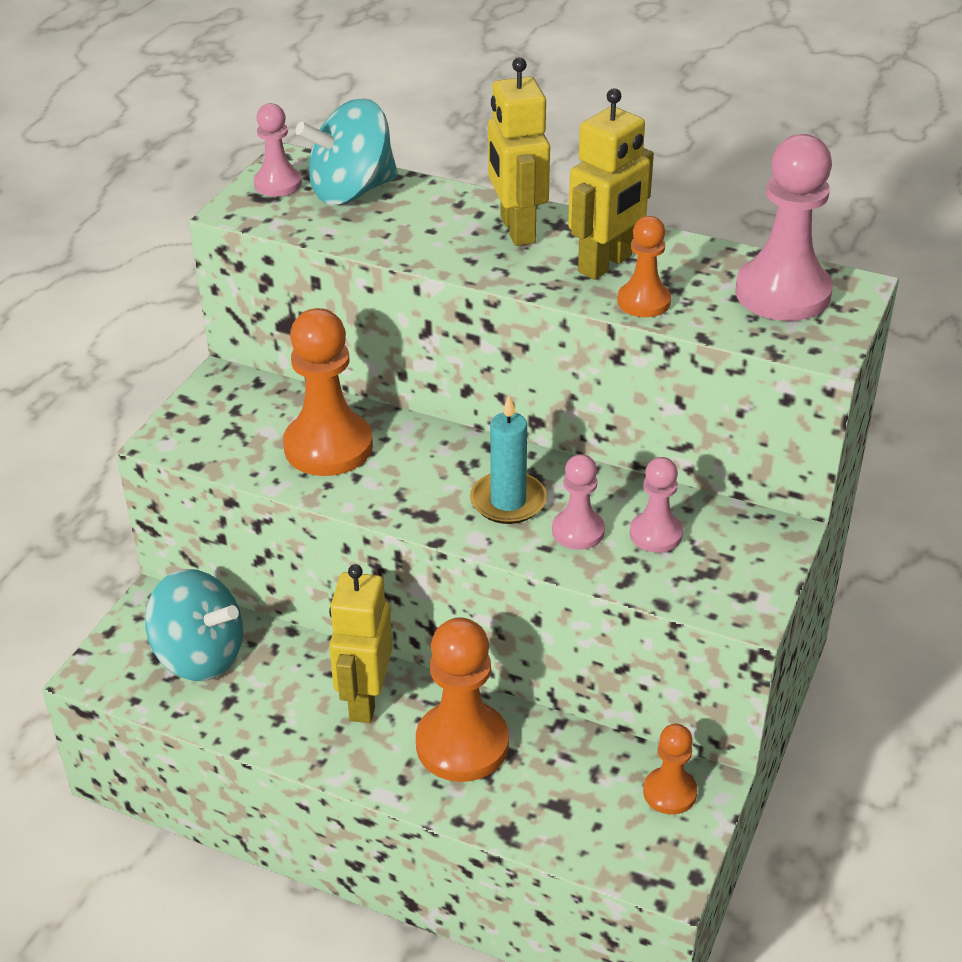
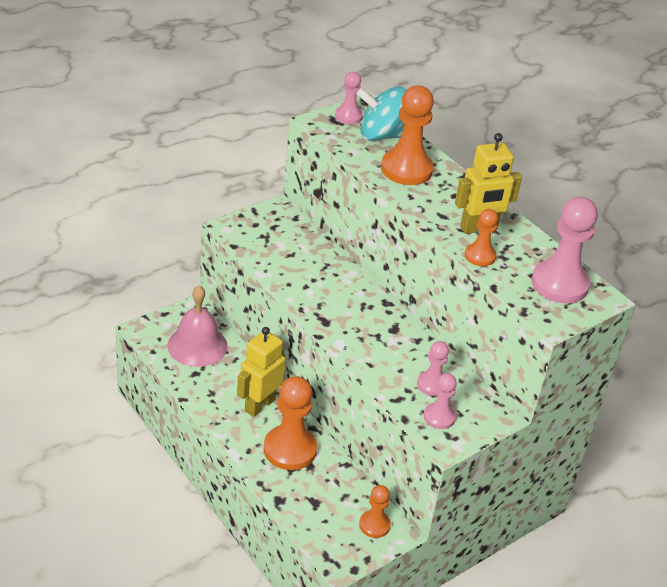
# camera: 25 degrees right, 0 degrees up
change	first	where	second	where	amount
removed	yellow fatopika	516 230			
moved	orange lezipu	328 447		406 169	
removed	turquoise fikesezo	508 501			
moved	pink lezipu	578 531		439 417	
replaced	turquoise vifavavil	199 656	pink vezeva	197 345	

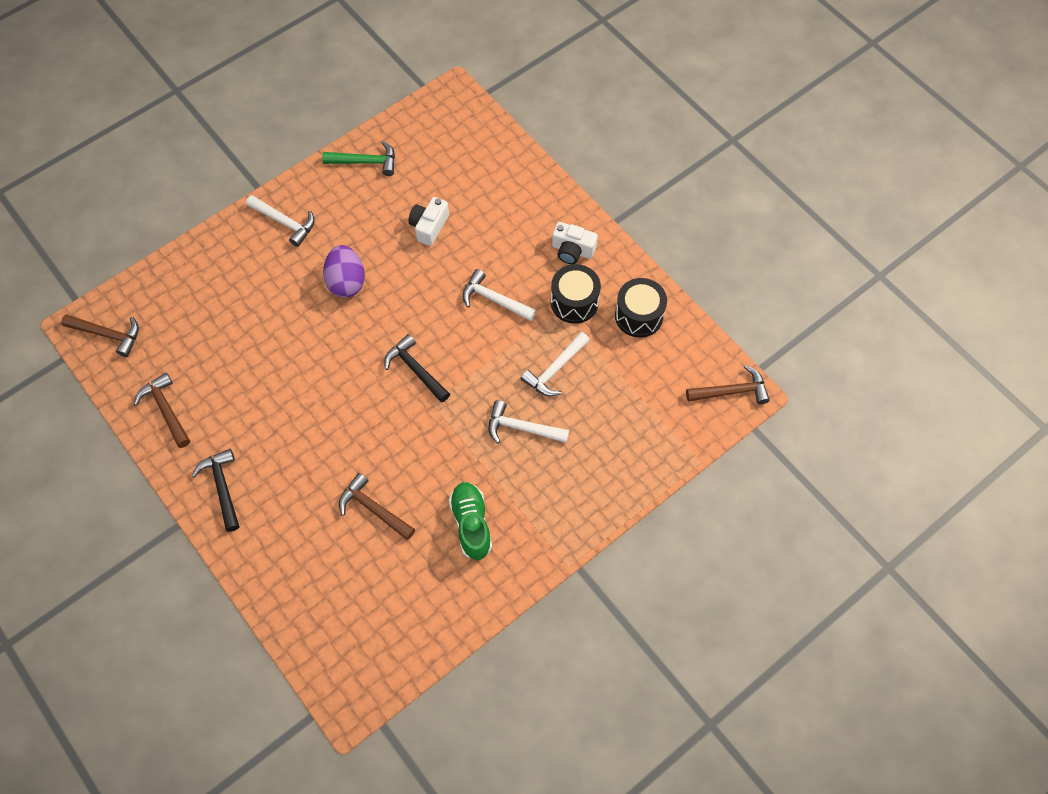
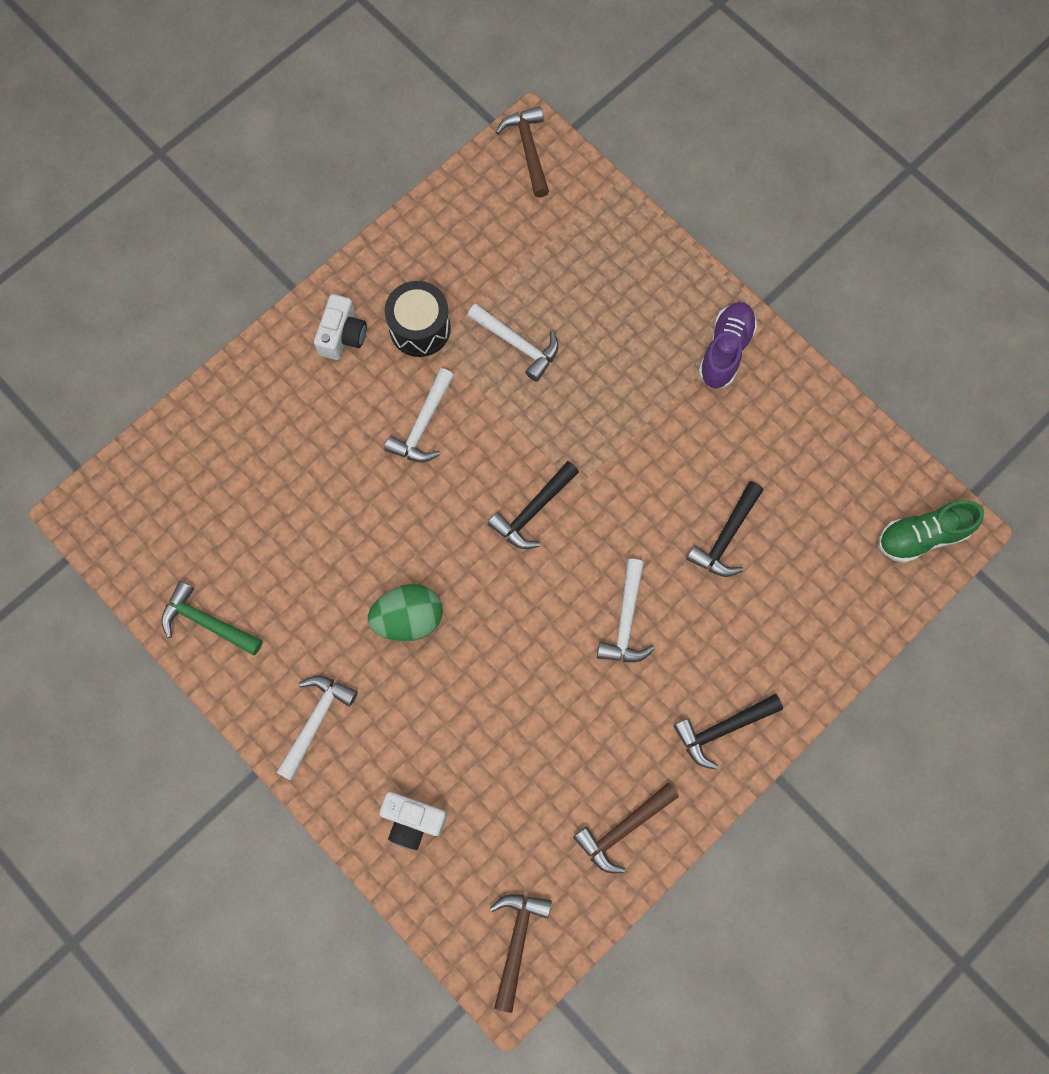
# camera: 95 degrees left, 10 degrees up
change	first	where	second	where	amount
turned	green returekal	365 162		207 622	60 degrees counterclockwise
moved	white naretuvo	429 226		413 820	
recoloured	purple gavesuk	346 282	green gavesuk	408 618	
removed	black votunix	638 316			
moved	white returekal	522 428		626 620	
recoloured	brown returekal	374 509	black returekal	726 536	
moved	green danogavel	471 524		921 536	
added			purple danogavel	725 351	

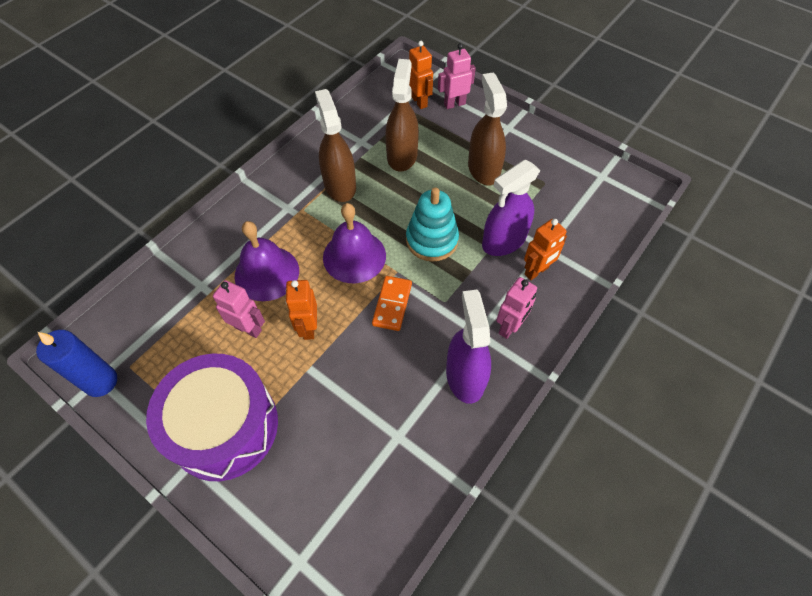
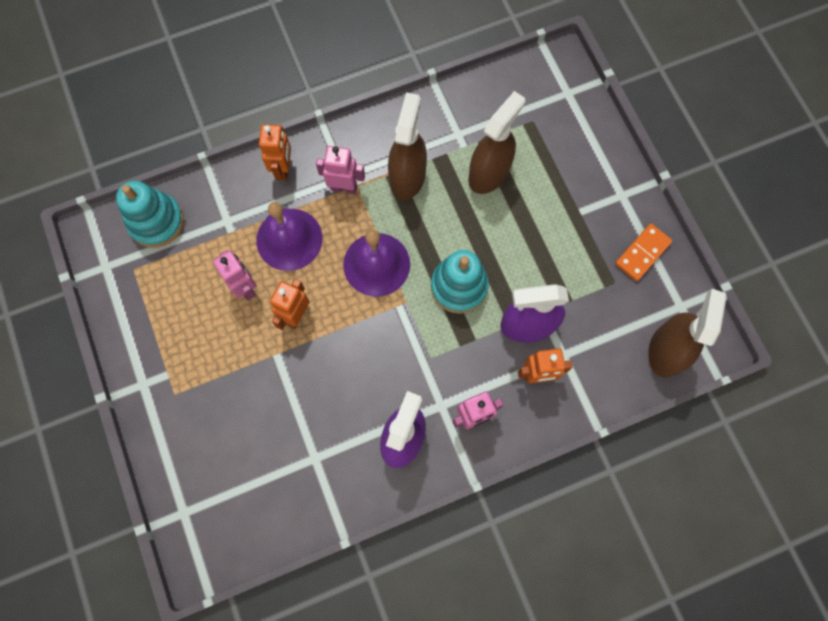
# camera: 30 degrees right, 15 degrees up
change	first	where	second	where	amount
moved	orange fatopika	419 101		283 169	
moved	pink fatopika	454 104		344 187	
moved	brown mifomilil	483 169		666 350	
moved	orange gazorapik	392 304		642 253	
removed	blue fikesezo	101 382			
removed	purple votunix	224 426			
added			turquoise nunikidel	156 222	

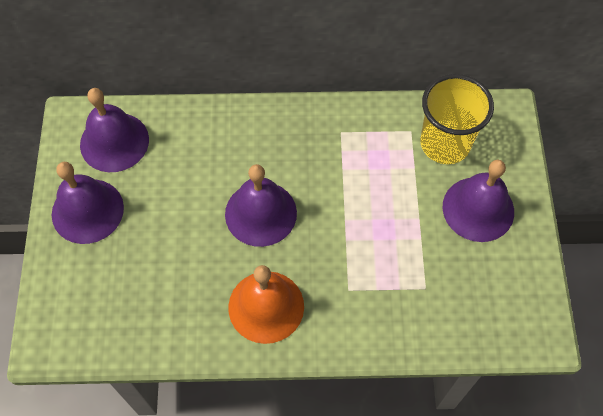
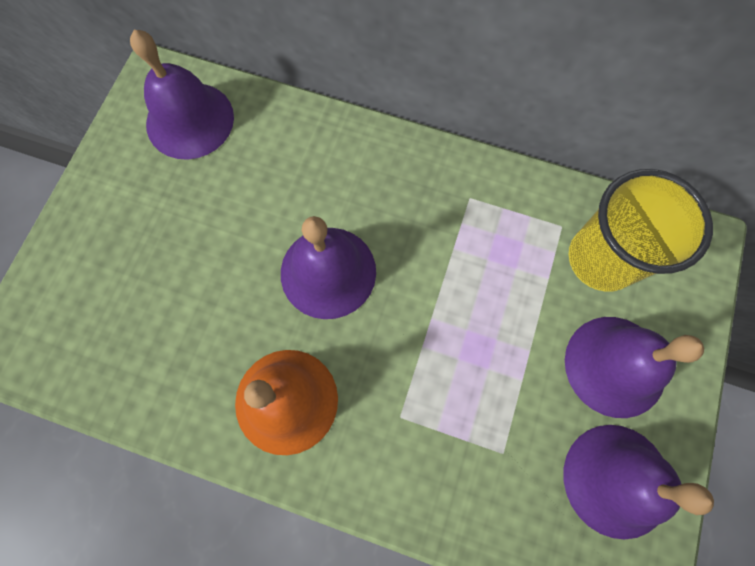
# camera: 20 degrees right, 10 degrees up
change	first	where	second	where	amount
moved	purple vezeva	87 211		617 480	

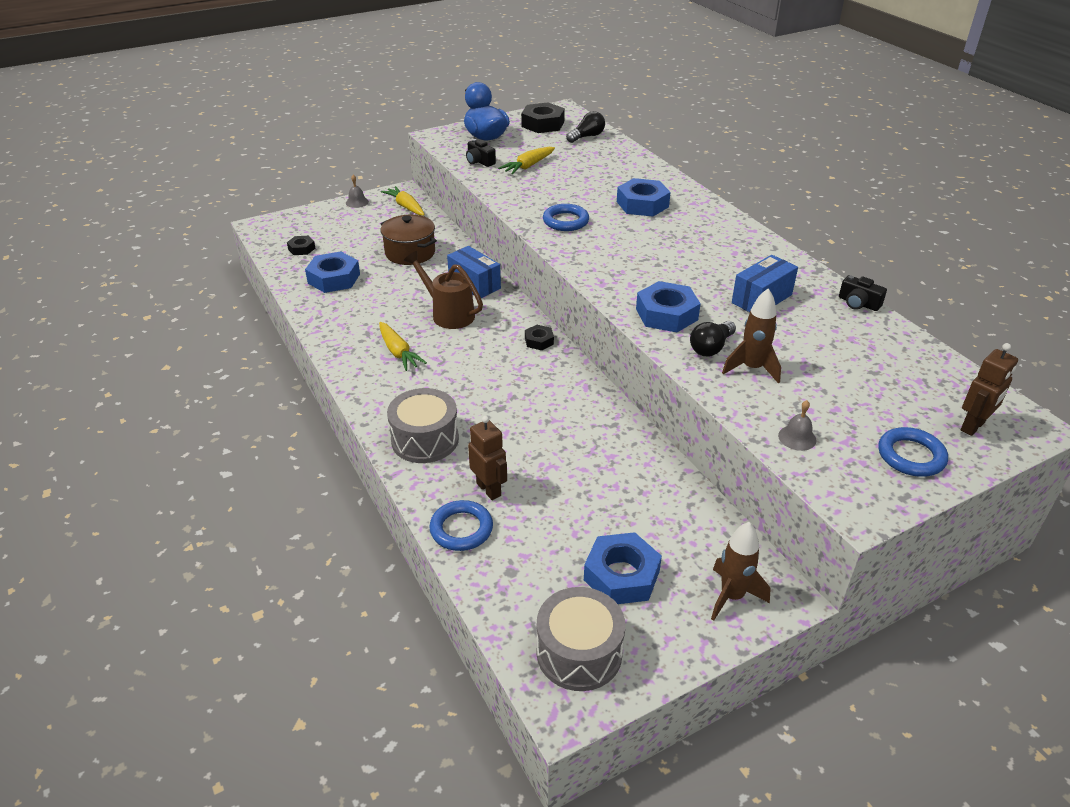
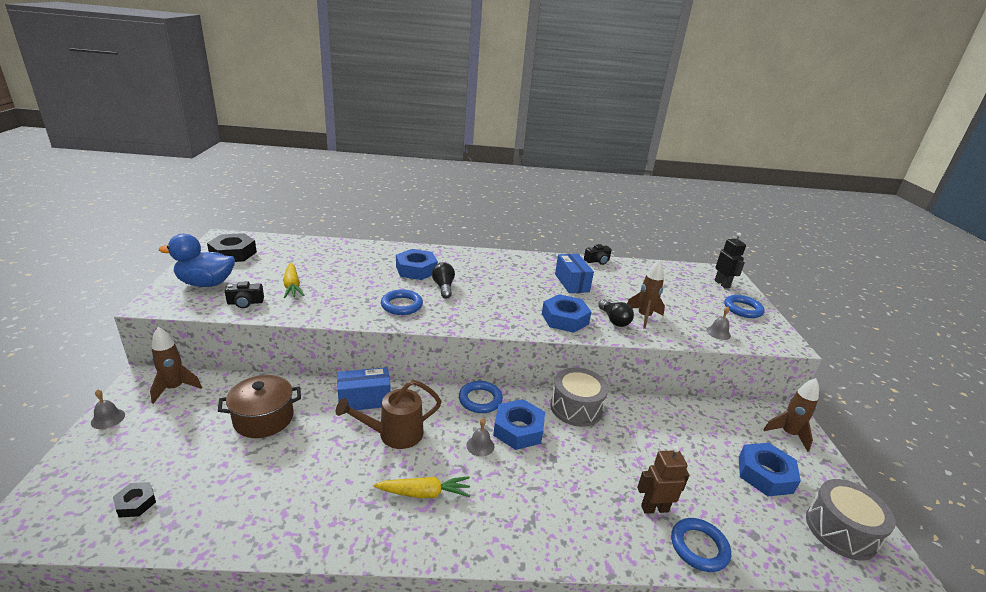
# camera: 65 degrees left, 10 degrees down
change	first	where	second	where	amount
moved	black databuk	587 136		443 287	
replaced	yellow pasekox	405 207	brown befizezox	175 388	
moved	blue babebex	334 278		518 429	
replaced	black babebex	539 341	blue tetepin	480 400	
recoloured	brown fatopika	973 426	black fatopika	722 284	
moved	grey votunix	425 439		576 408	
added			grey vezeva	480 445	

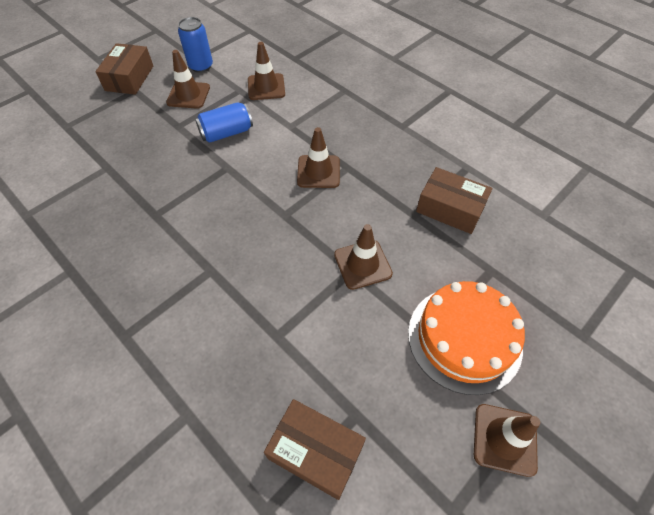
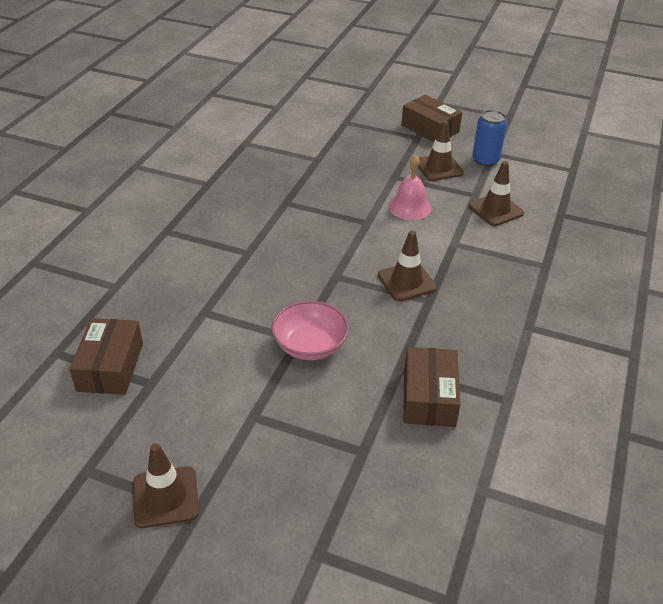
# camera: 65 degrees right, 15 degrees down
change	first	where	second	where	amount
turned	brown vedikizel	129 78		430 129	60 degrees clockwise
replaced	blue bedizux	226 133	pink vezeva	409 207	
replaced	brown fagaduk	362 264	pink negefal	310 345	
removed	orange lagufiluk	464 338			

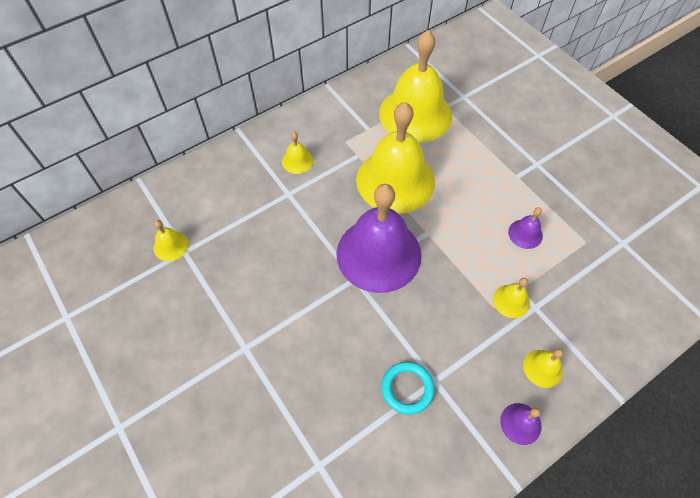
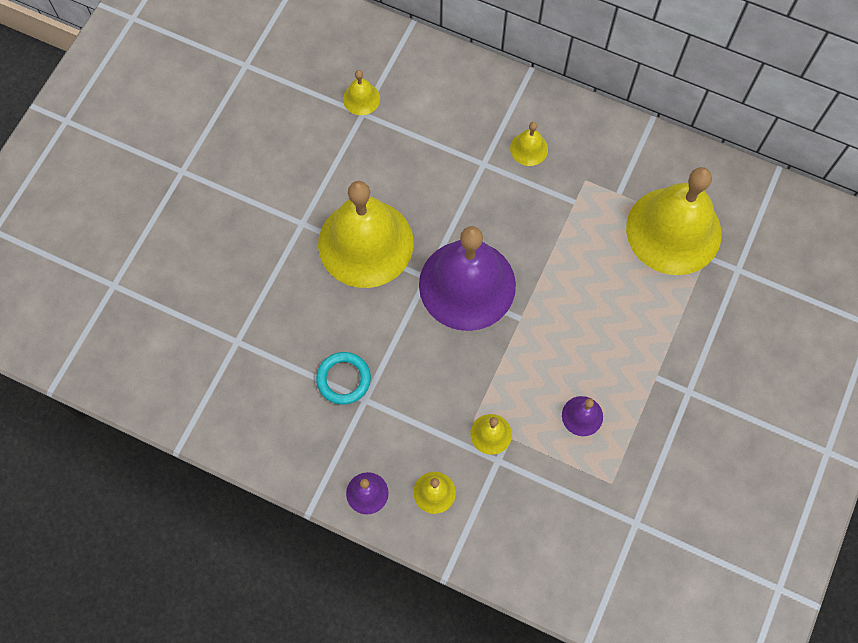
# camera: 60 degrees right, 10 degrees up
change	first	where	second	where	amount
moved	yellow vezeva	395 180		365 243	

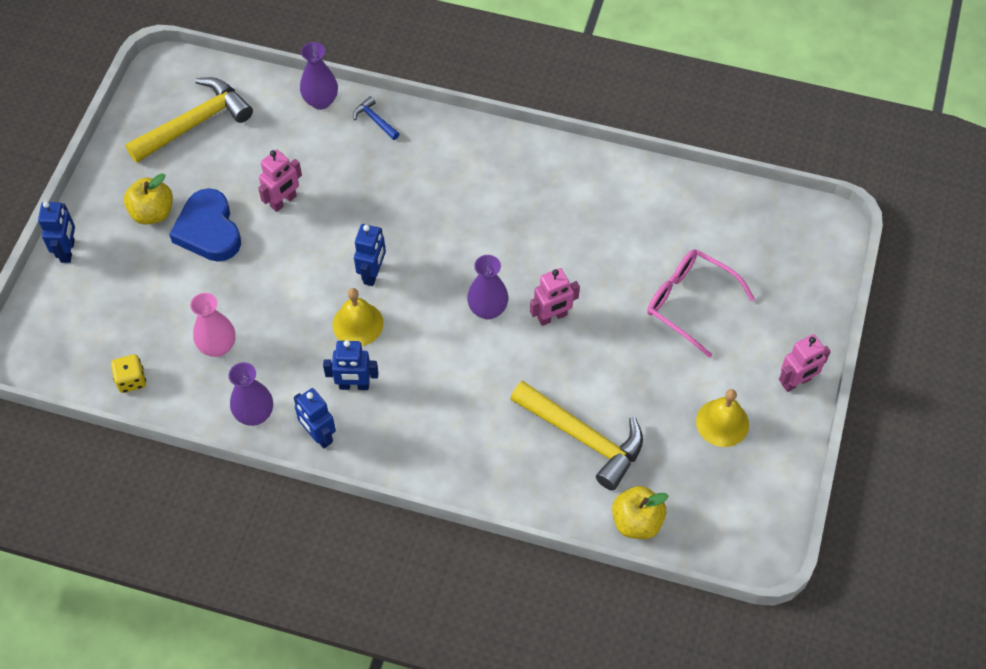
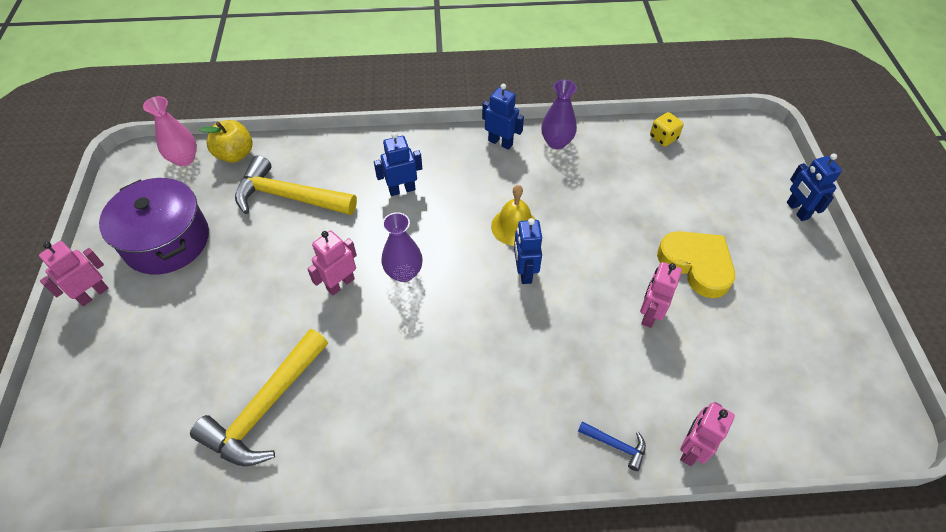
# camera: 160 degrees right, 5 degrees down
change	first	where	second	where	amount
replaced	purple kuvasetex	321 101	pink fatopika	691 449	
moved	yellow returekal	195 123		265 408	
removed	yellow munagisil	152 213			
recoloured	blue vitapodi	208 230	yellow vitapodi	696 265	
removed	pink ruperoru	689 303			
moved	pink kuvasetex	218 346		184 159	
moved	blue fatopika	354 385		402 189	
replaced	yellow vezeva	722 422	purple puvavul	166 240	

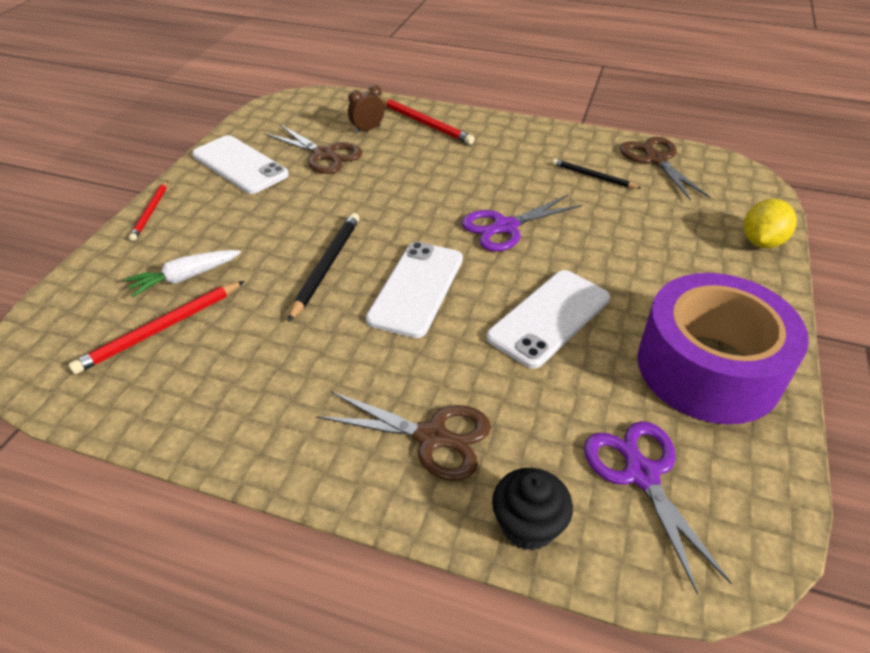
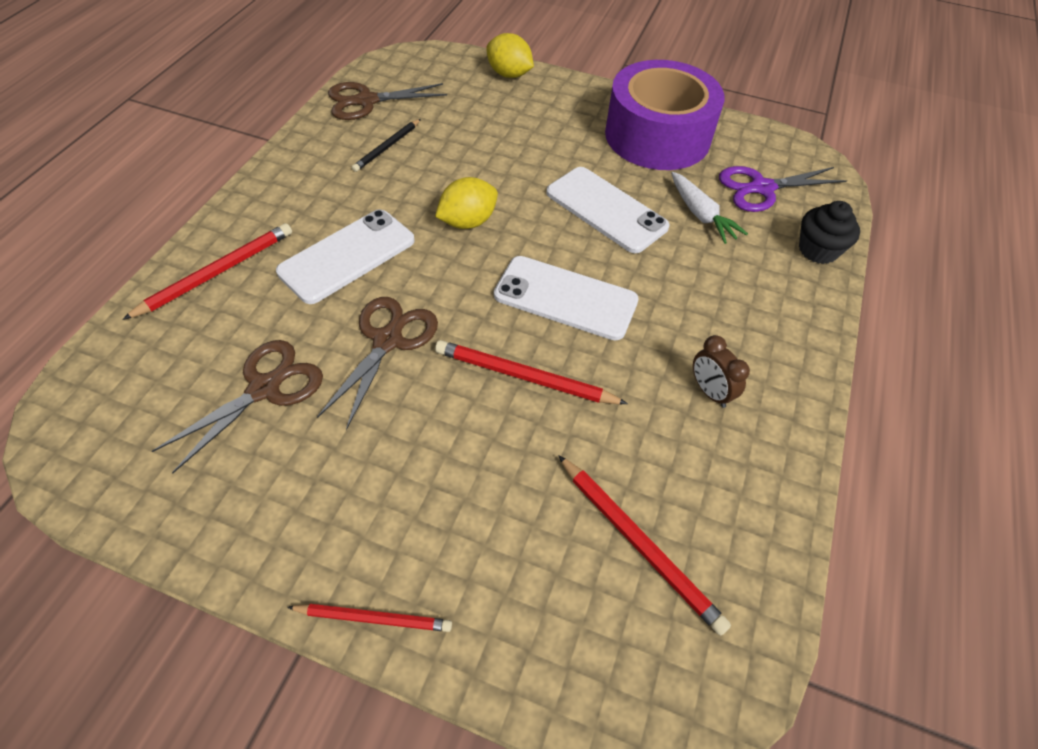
# camera: 90 degrees left, 10 degrees up
change	first	where	second	where	amount
moved	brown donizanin	367 129		709 392	
moved	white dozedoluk	240 165		347 256	
replaced	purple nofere	505 227	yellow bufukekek	467 222	
recoloured	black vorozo	326 266	red vorozo	524 377	
moved	white pasekox	185 278		701 215	
moved	brown nofere	431 437		387 340	

